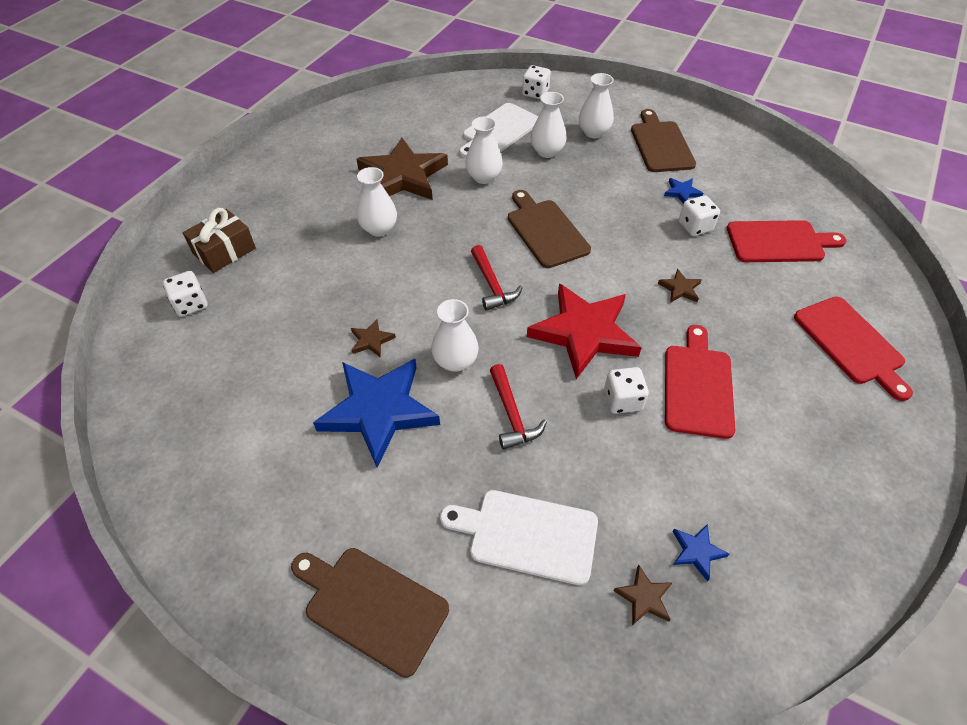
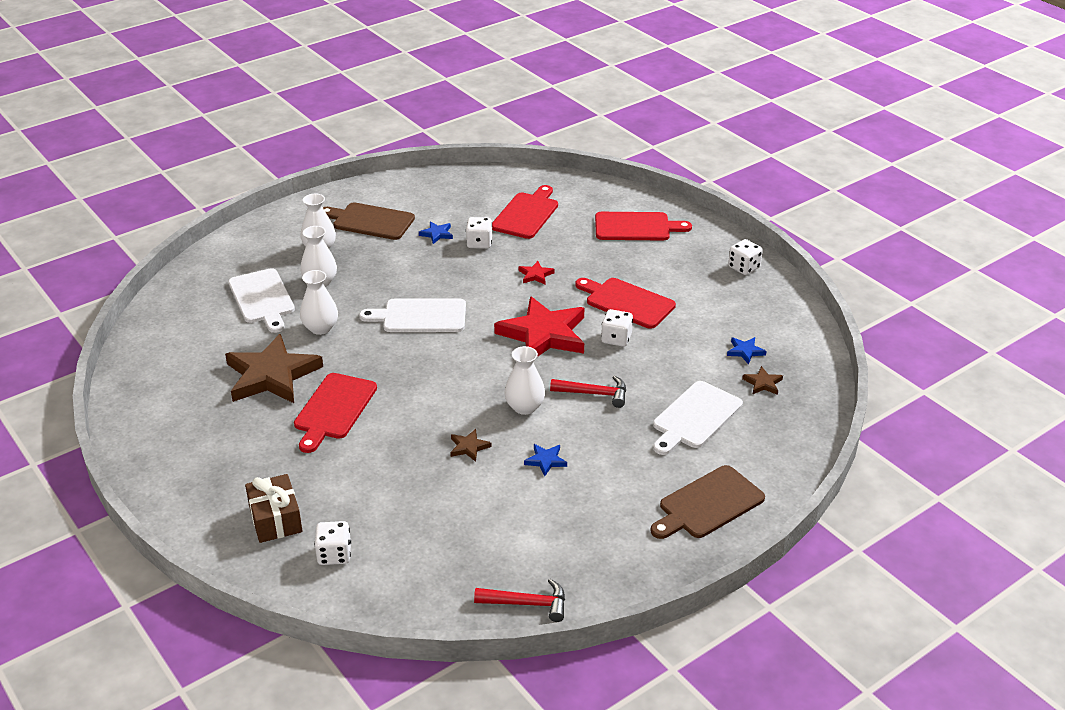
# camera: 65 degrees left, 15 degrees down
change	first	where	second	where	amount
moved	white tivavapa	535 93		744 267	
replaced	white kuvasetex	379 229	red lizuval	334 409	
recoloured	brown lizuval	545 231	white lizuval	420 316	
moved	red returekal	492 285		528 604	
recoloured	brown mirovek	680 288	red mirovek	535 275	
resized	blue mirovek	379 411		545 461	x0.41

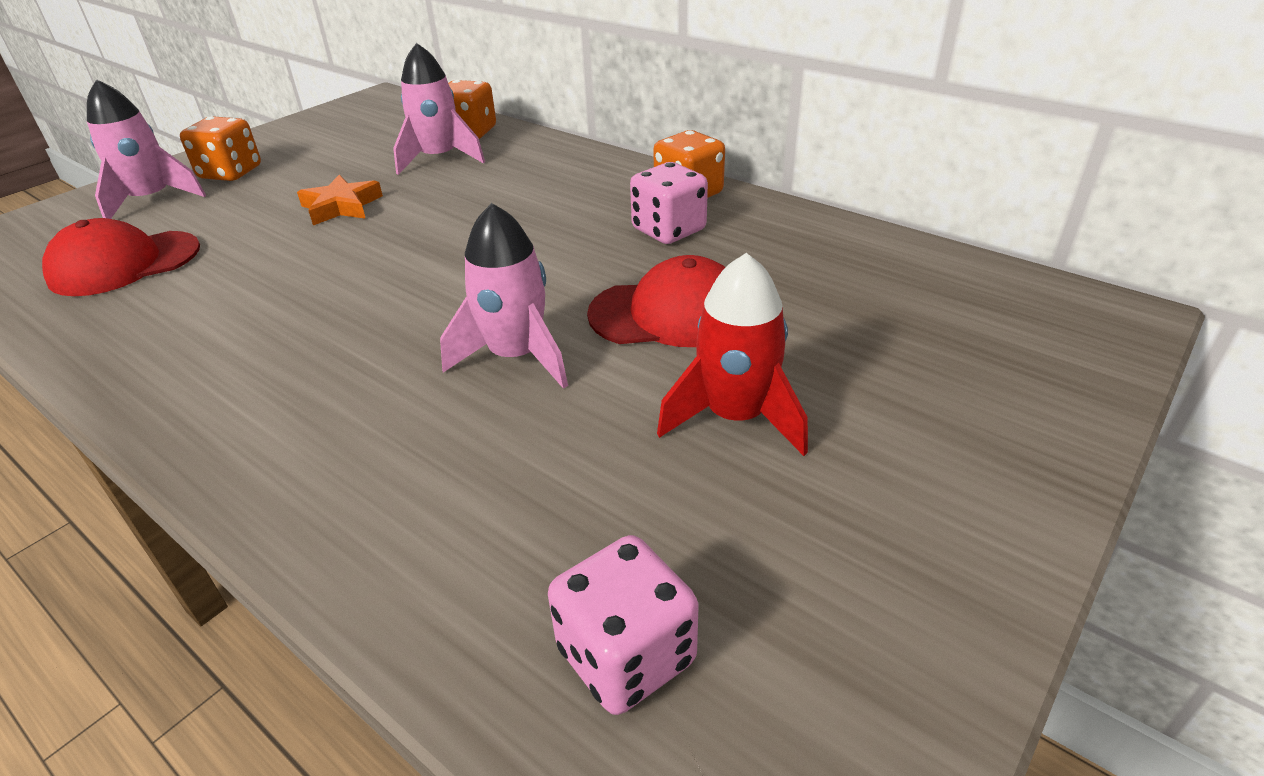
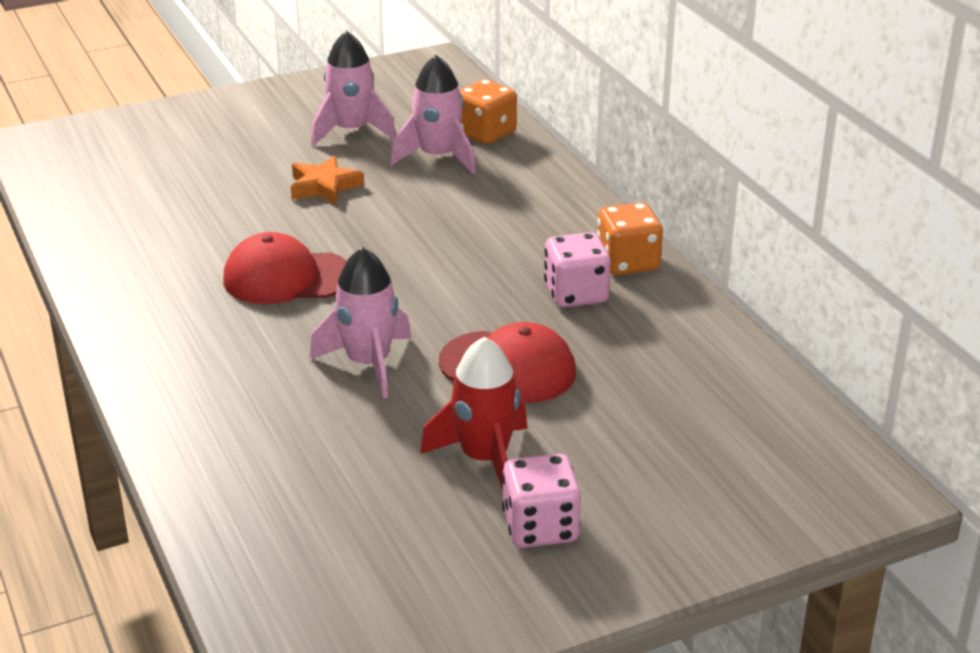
# camera: 25 degrees right, 5 degrees down
change	first	where	second	where	amount
moved	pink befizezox	151 200		351 131	
removed	orange tivavapa	230 173			
moved	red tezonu	124 264		286 277	
moved	pink tivavapa	626 655		540 527	

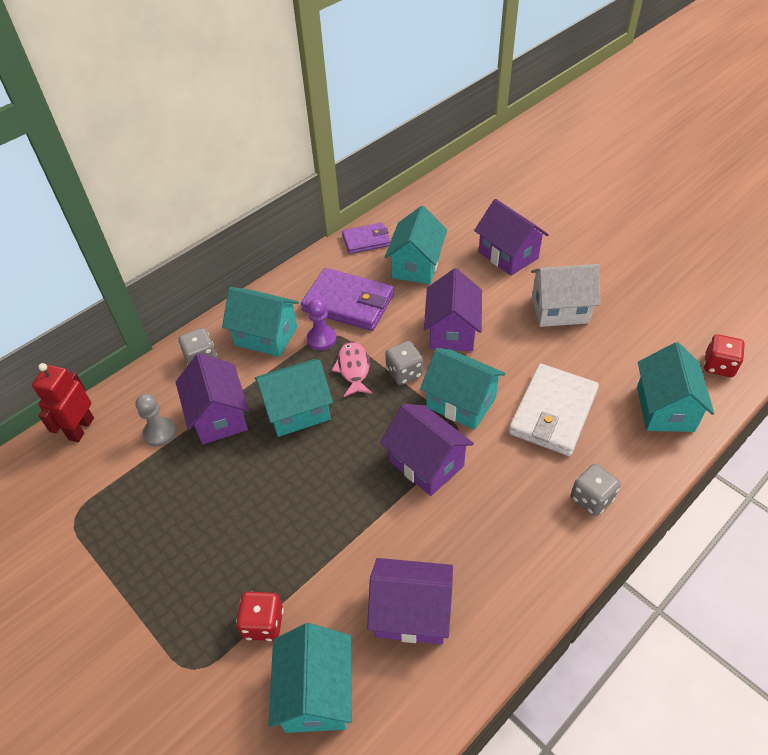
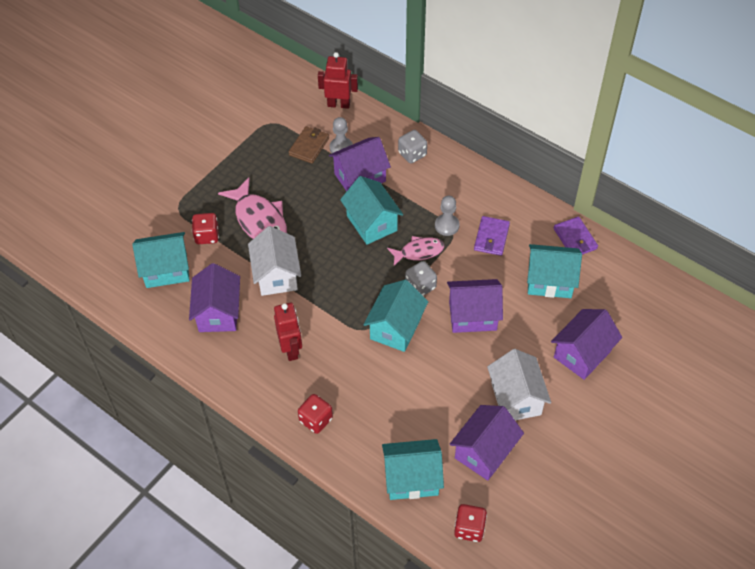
# camera: 80 degrees right, 5 degrees up
change	first	where	second	where	amount
resized	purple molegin	348 303		491 237	x0.59
removed	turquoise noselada	266 336			
recoloured	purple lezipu	321 339	grey lezipu	447 225	
removed	white molegin	553 412			
moved	purple noselada	426 463		484 452	
recoloured	grey tivavapa	591 498	red tivavapa	316 420	
added			brown molegin	309 146	
added			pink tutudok	259 220	
added			white noselada	276 275	
added			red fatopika	291 349	

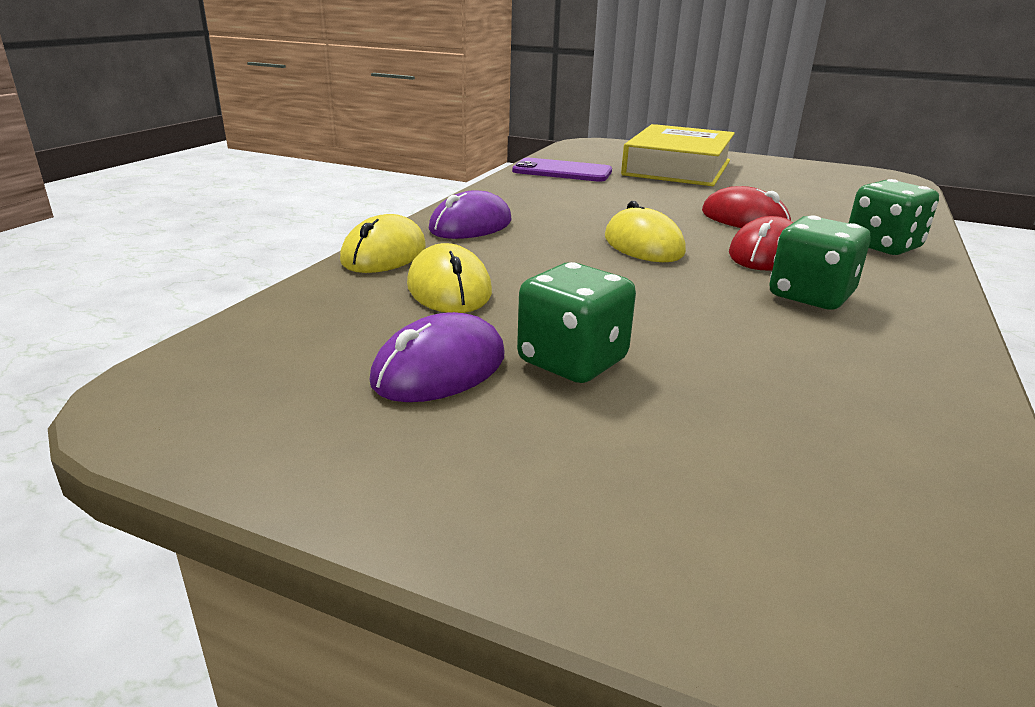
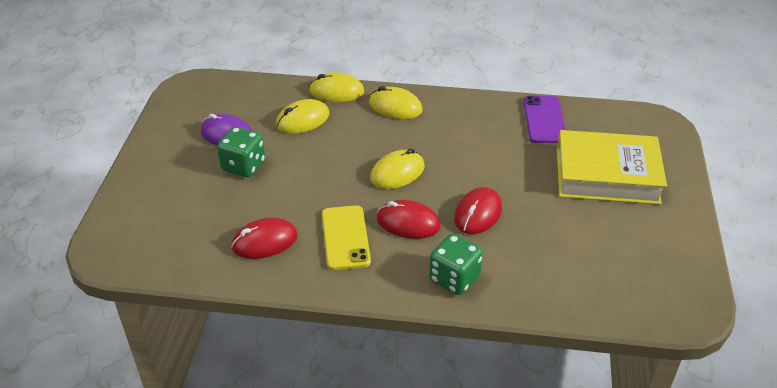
# camera: 75 degrees right, 15 degrees up
change	first	where	second	where	amount
recoloured	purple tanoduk	471 225	yellow tanoduk	395 107	
replaced	green tivavapa	810 296	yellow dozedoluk	345 238	
added			red tanoduk	264 241	

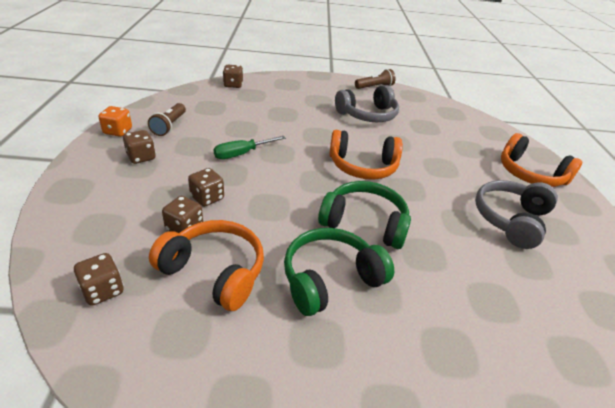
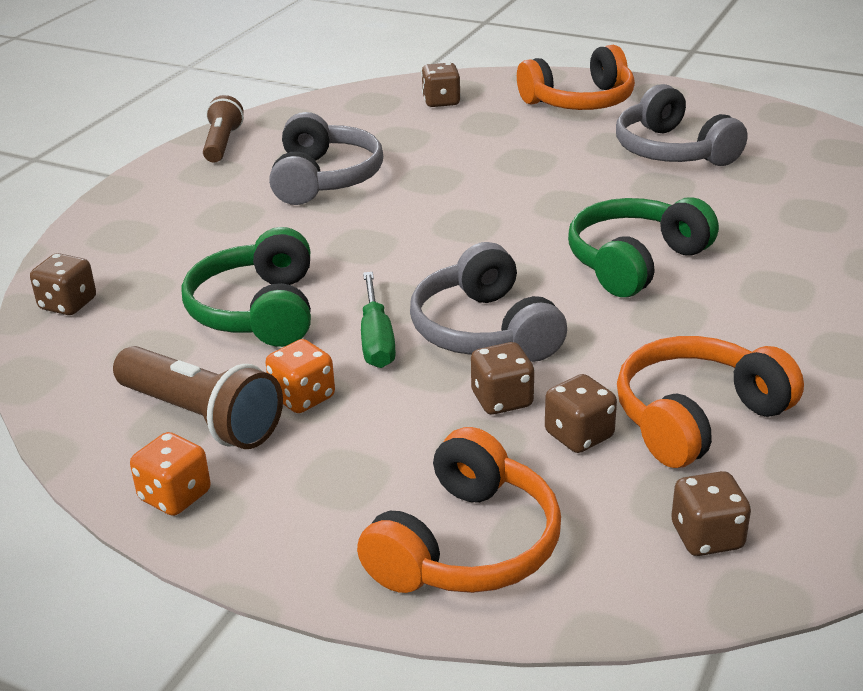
# camera: 60 degrees left, 5 degrees down
change	first	where	second	where	amount
resized	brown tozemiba	169 126		202 417	x1.50
moved	brown tivavapa	141 157		441 102	
moved	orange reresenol	362 166		466 545	
moved	green reresenol	330 279		258 311	
added			grey reresenol	484 331	
added			orange tivavapa	302 397	

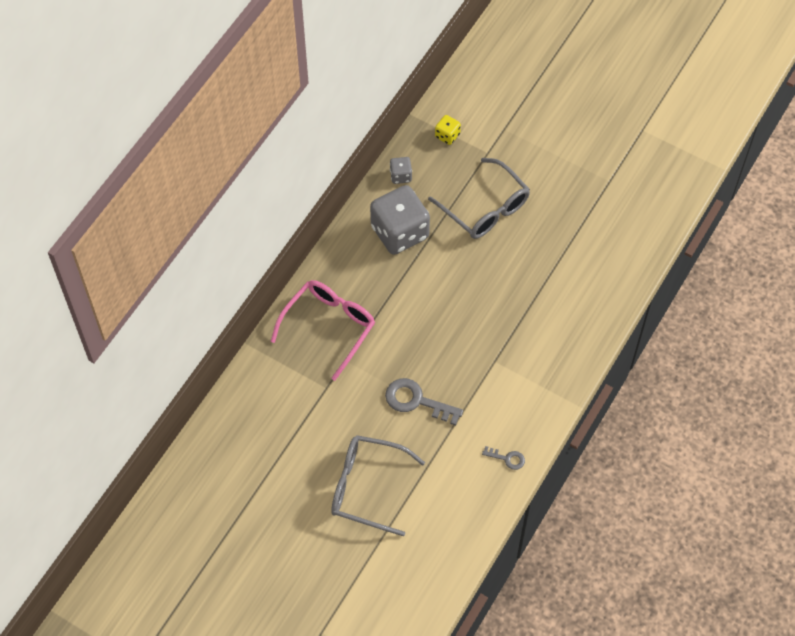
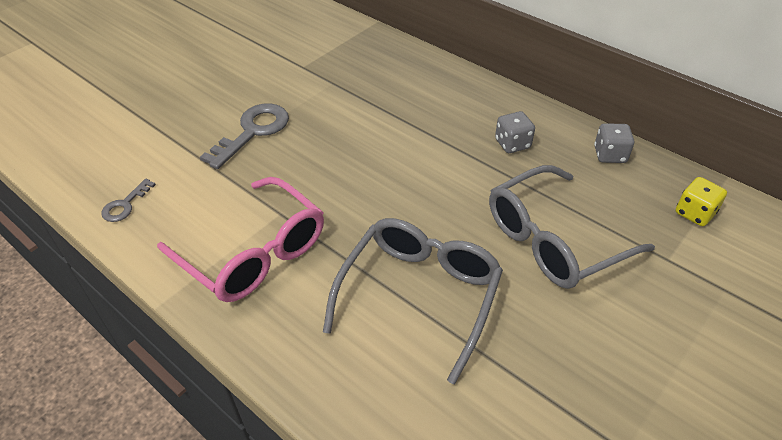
# camera: 100 degrees right, 15 degrees down
change	first	where	second	where	amount
resized	grey tivavapa	399 232		512 144	x0.44
moved	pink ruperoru	329 327		254 253	
moved	grey ruperoru	367 487		419 295	

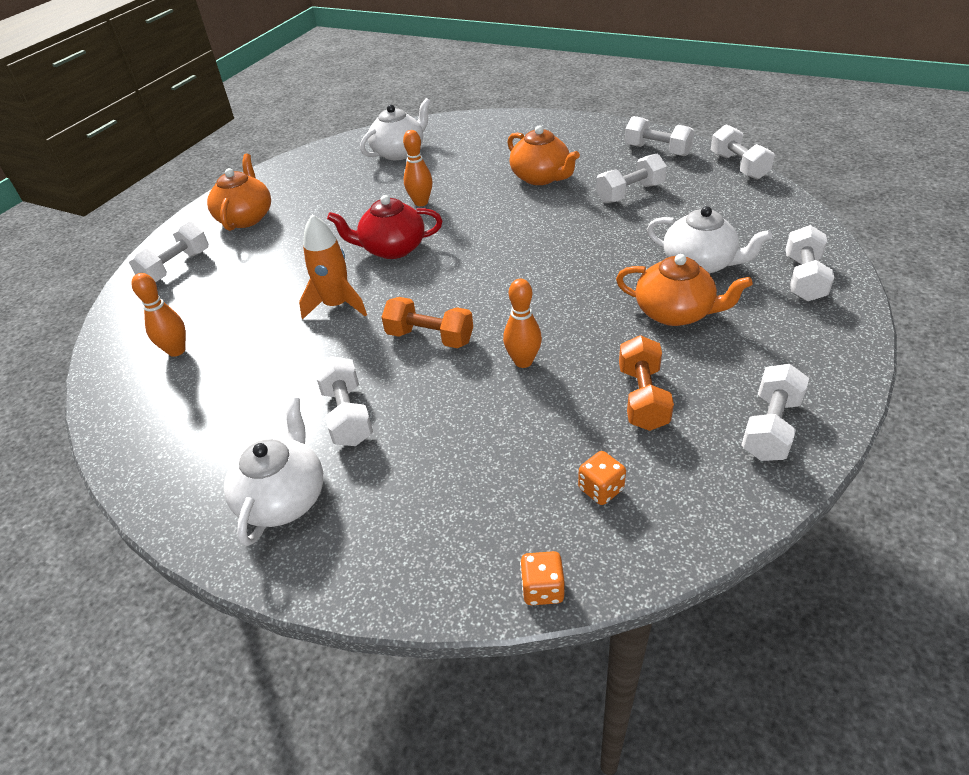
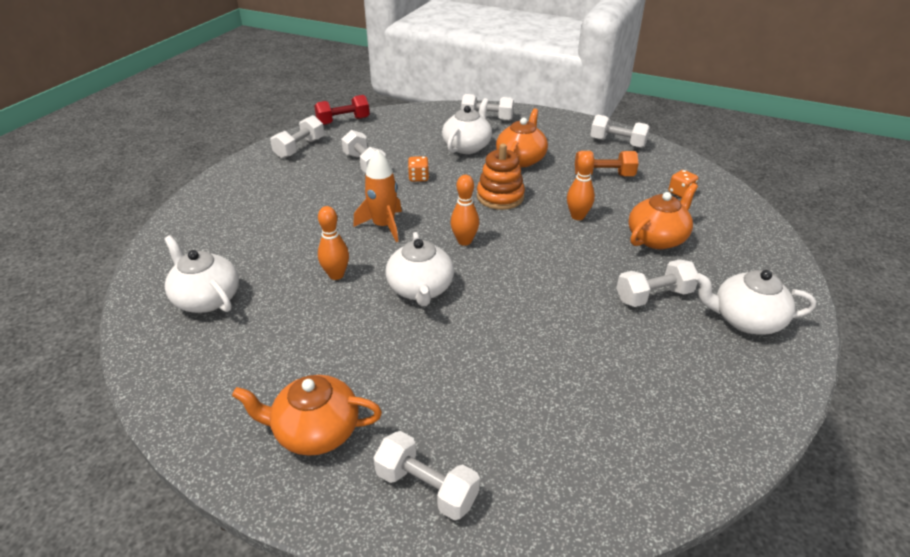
# camera: 95 degrees left, 5 degrees down
change	first	where	second	where	amount
recoloured	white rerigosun	738 166	red rerigosun	343 121	
moved	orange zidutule	541 177		657 238	
recoloured	red zidutule	392 248	white zidutule	420 289	
moved	orange befizezox	337 305		383 226	
moved	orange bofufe	176 350		464 241	
removed	orange rerigosun	430 337			
moved	orange tivavapa	542 589		418 178	
added			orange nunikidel	500 197	

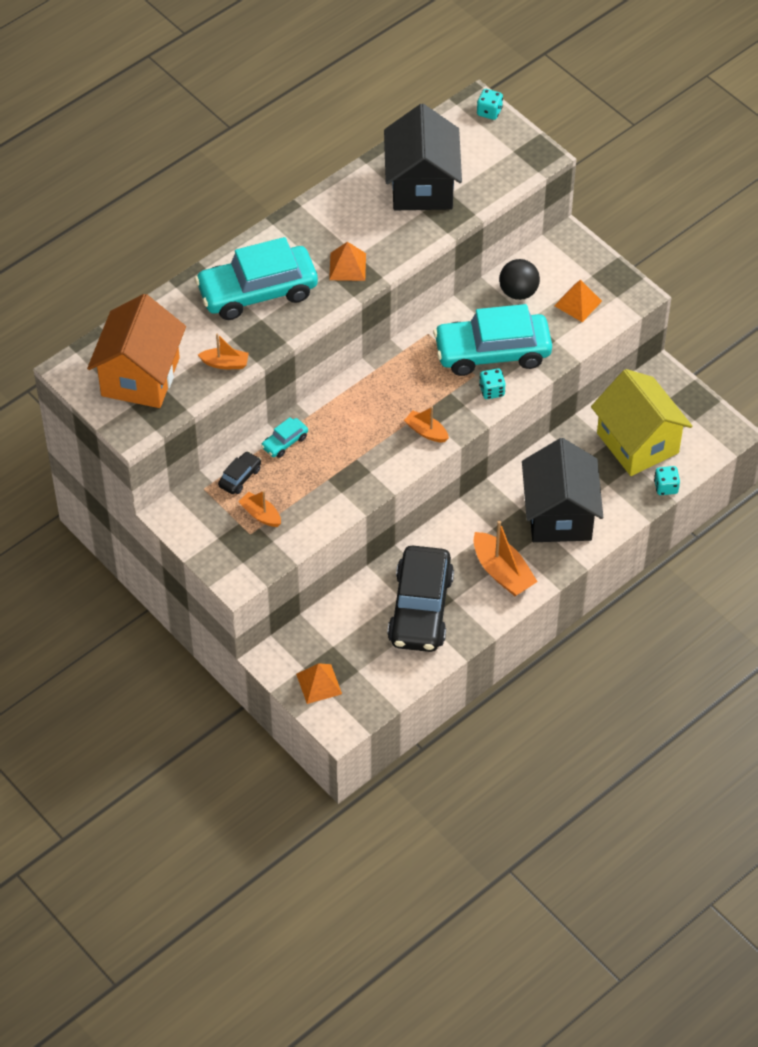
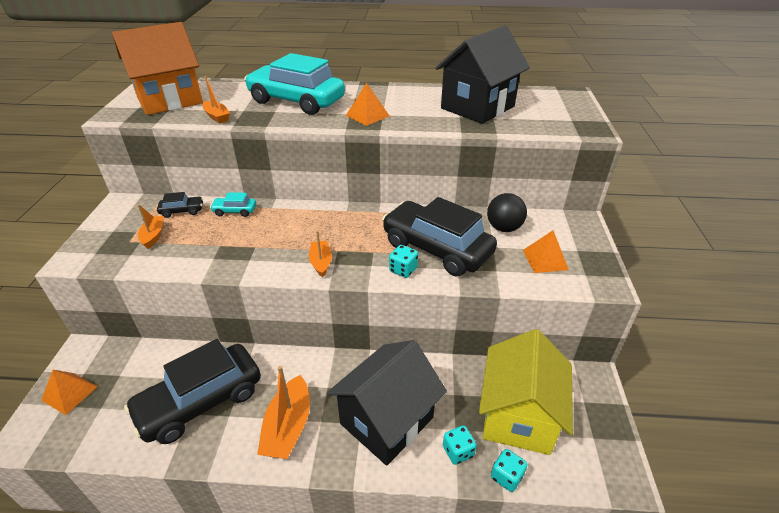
# camera: 45 degrees right, 15 degrees down
change	first	where	second	where	amount
moved	turquoise tivavapa	489 112		458 451	
recoloured	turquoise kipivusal	492 352	black kipivusal	436 248	

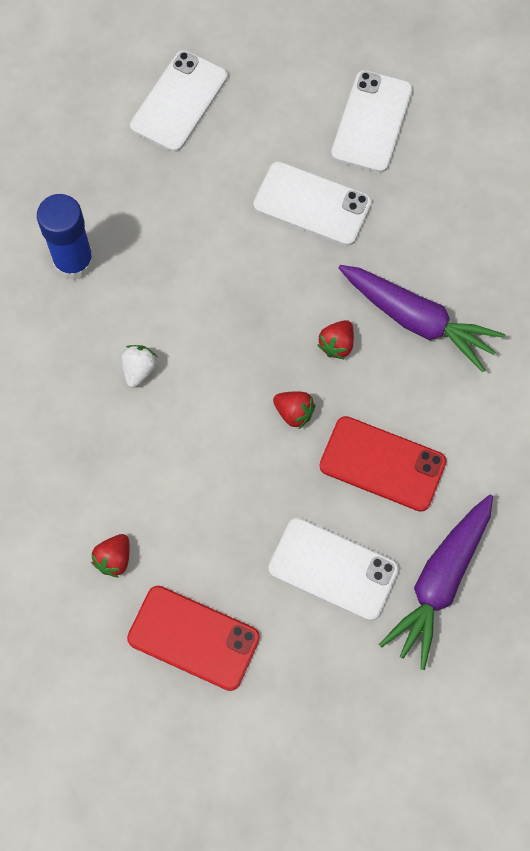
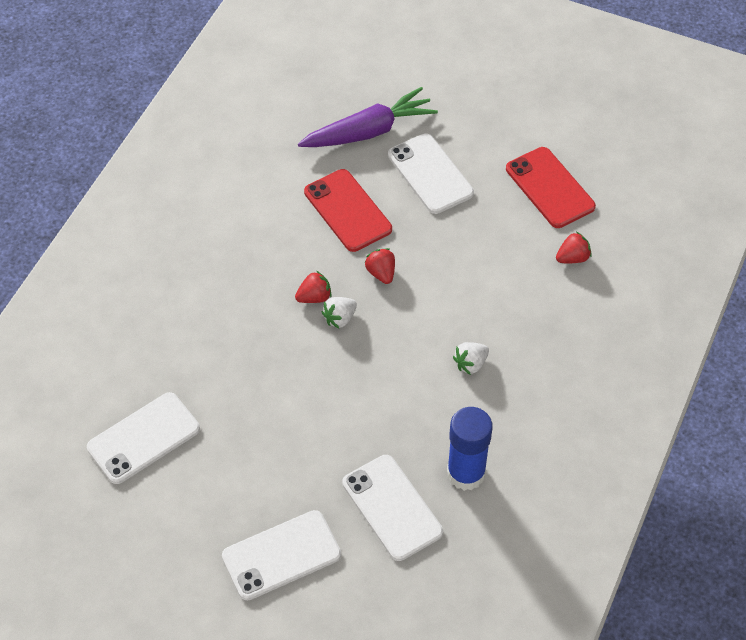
# camera: 145 degrees left, 15 degrees down
change	first	where	second	where	amount
moved	white dozedoluk	312 204		392 507	
removed	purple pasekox	417 320			
added			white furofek	340 318	

